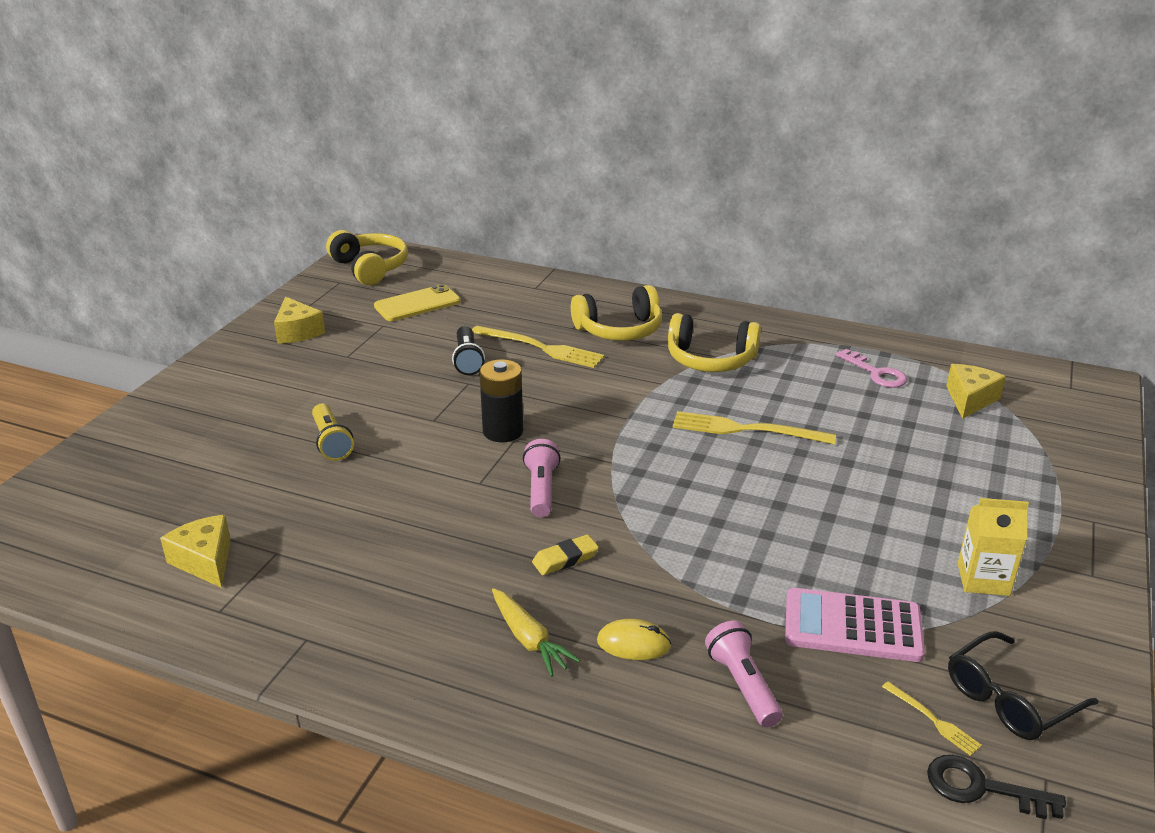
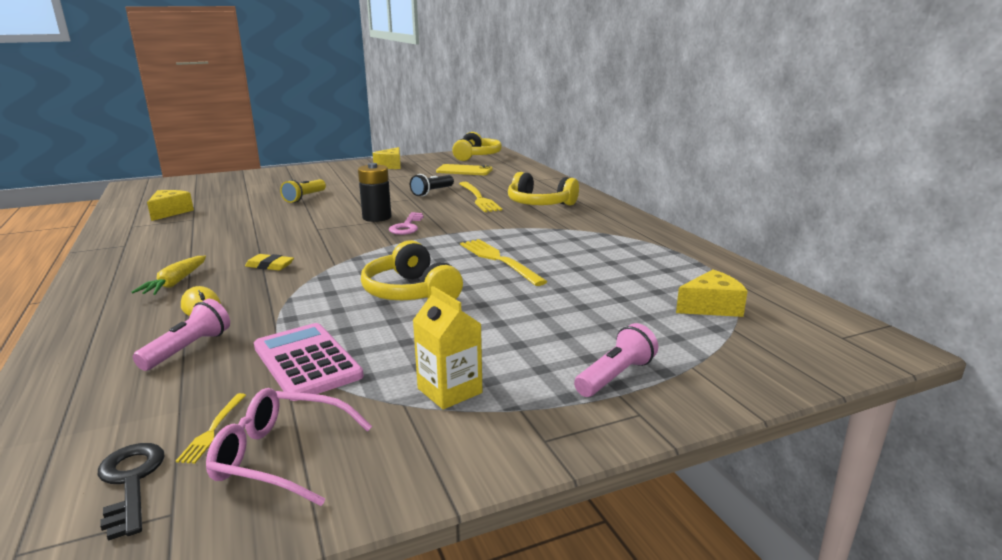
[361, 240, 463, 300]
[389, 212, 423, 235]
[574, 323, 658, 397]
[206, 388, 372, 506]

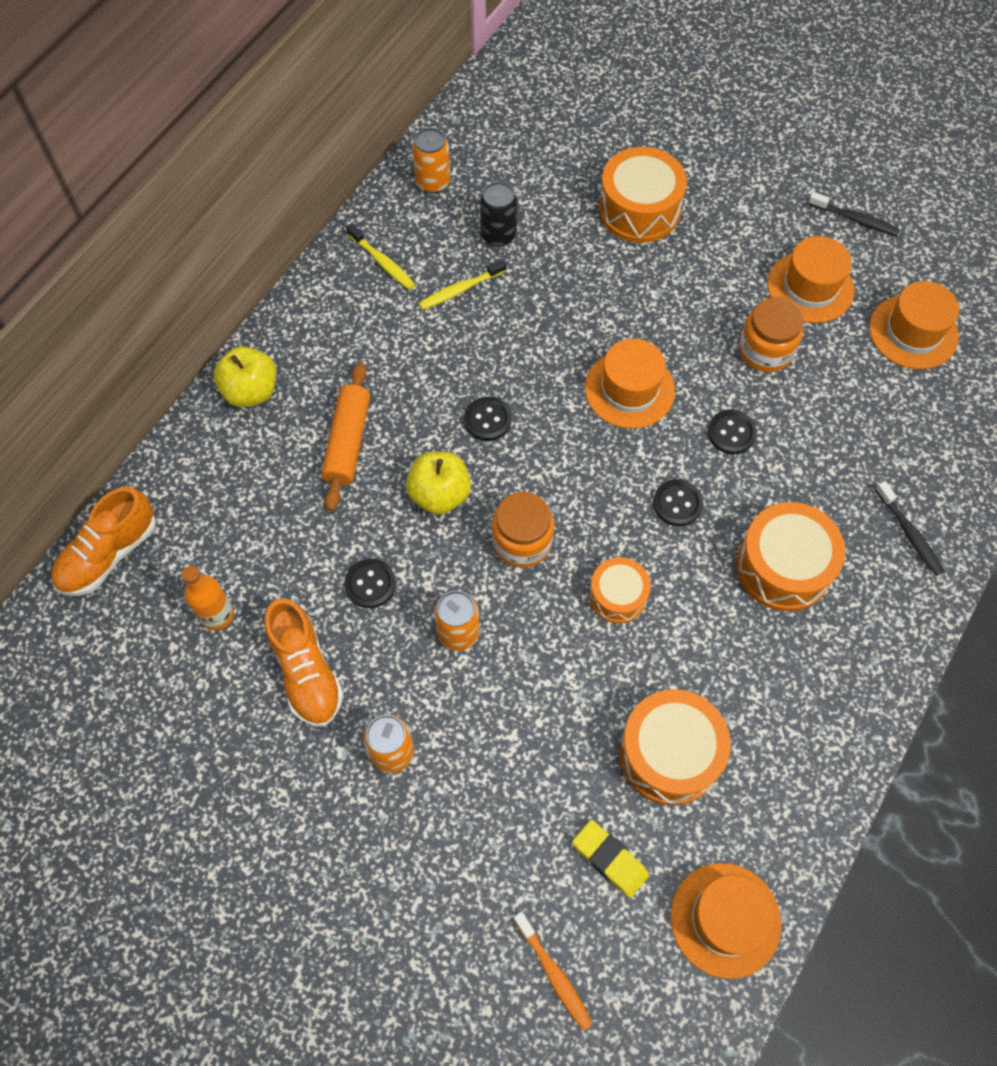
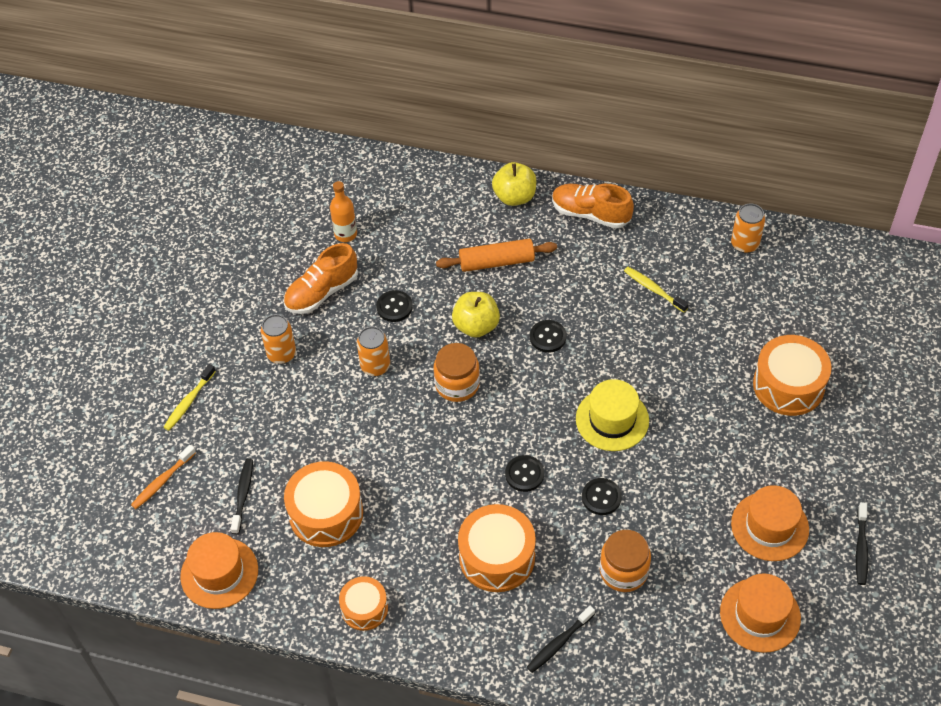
[480, 182, 517, 247] (first image)
[163, 364, 216, 431]
[600, 530, 651, 592]
[576, 379, 649, 451]
[552, 183, 634, 228]
[339, 576, 388, 631]
[231, 458, 253, 534]

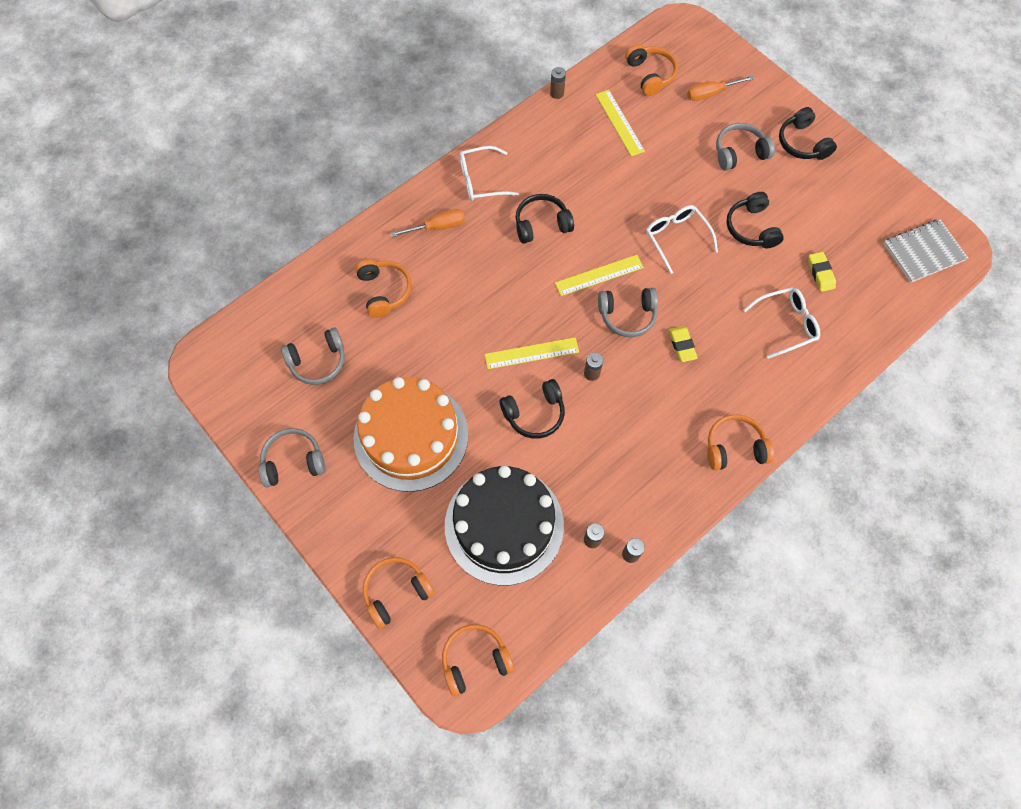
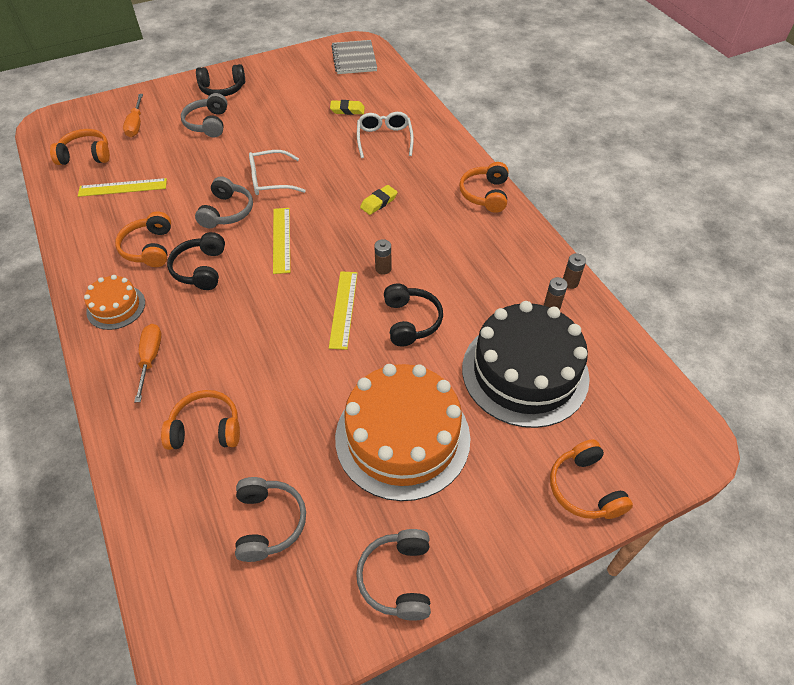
[550, 67, 566, 99] (first image)
[84, 275, 145, 330]
[726, 192, 784, 248] (first image)
[195, 177, 253, 228]
[360, 185, 398, 215]
[115, 212, 171, 267]

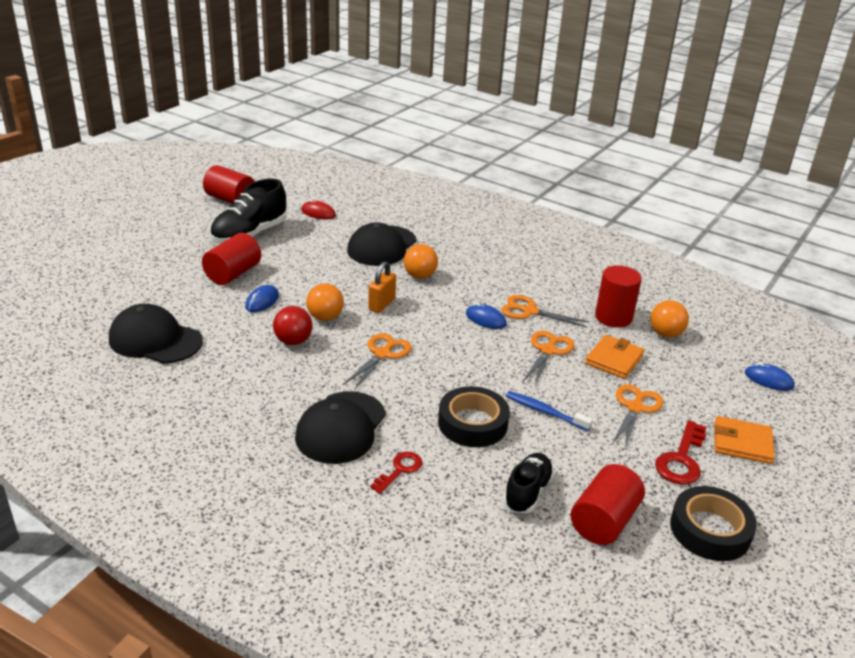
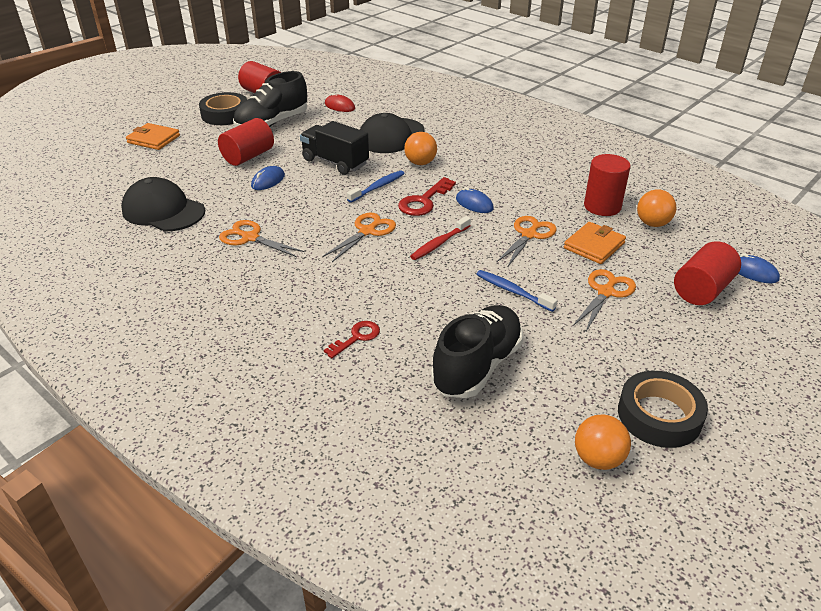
[347, 170, 405, 203]
[575, 414, 631, 470]
[219, 220, 305, 257]
[273, 306, 312, 345] (first image)
[199, 92, 247, 125]
[295, 391, 386, 464] (first image)
[126, 123, 180, 150]
[398, 177, 456, 216]
[431, 305, 523, 398]
[674, 241, 741, 305]
[300, 121, 369, 175]
[410, 216, 471, 260]

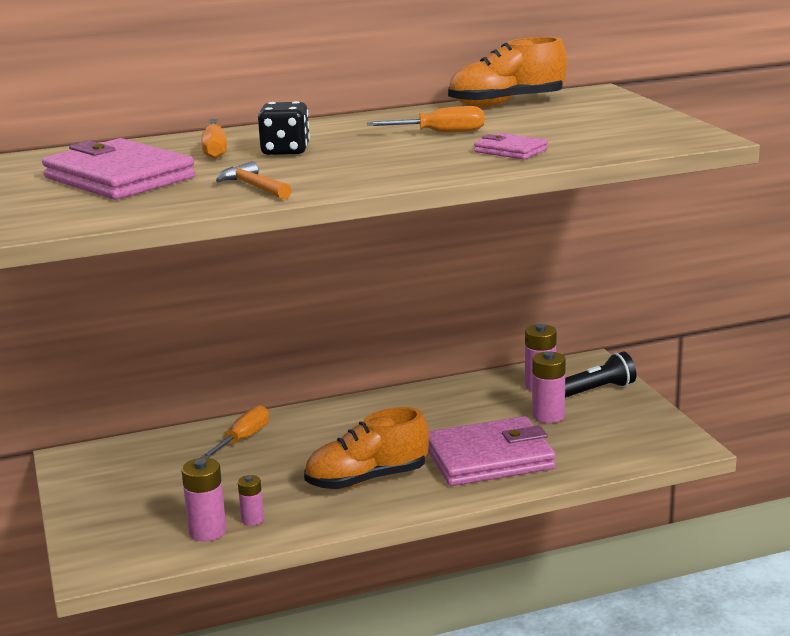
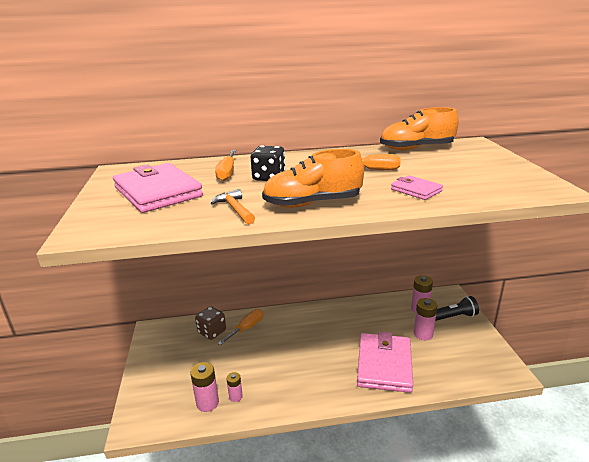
[262, 149, 364, 208]
[357, 332, 413, 393]
[195, 306, 226, 340]

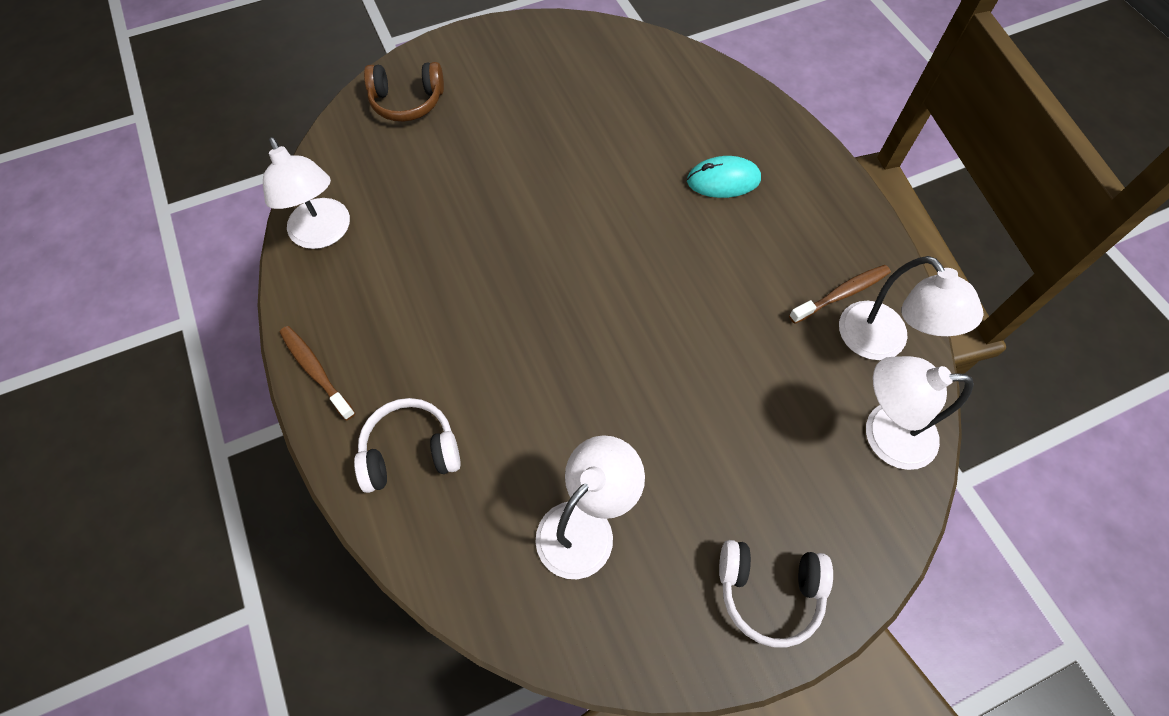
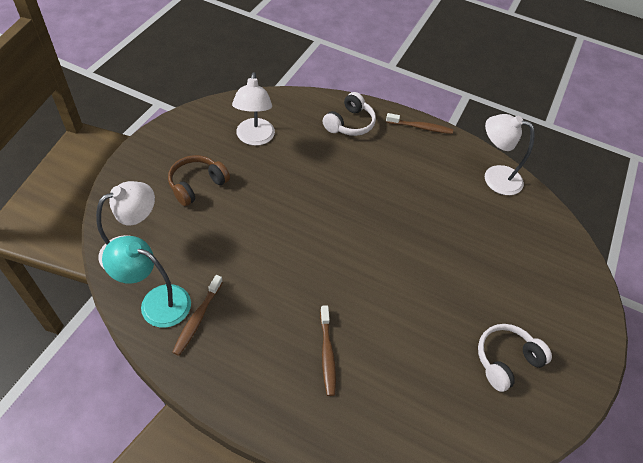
[168, 155, 230, 206]
[320, 306, 336, 396]
[102, 236, 191, 328]
[478, 324, 552, 392]

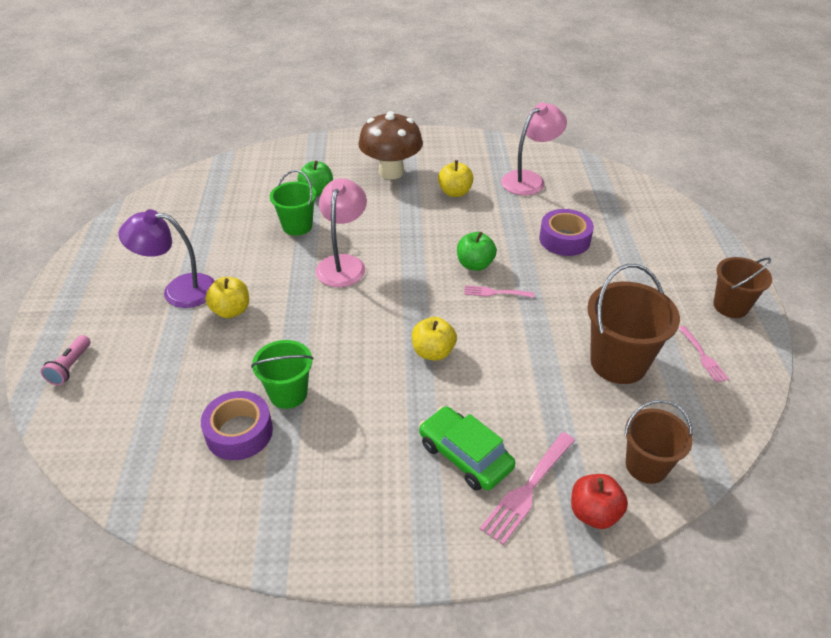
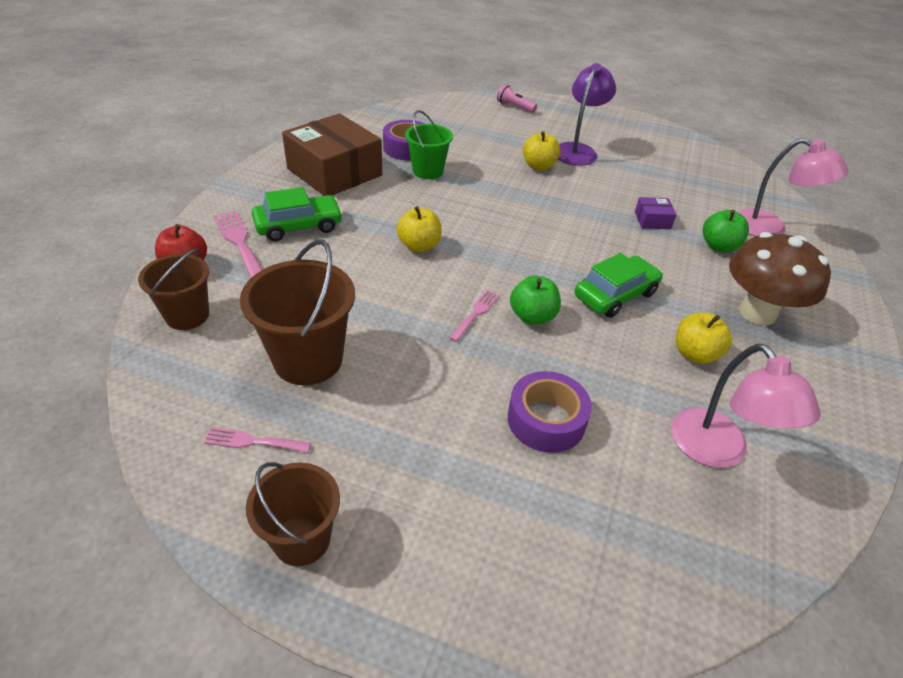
[635, 197, 677, 229]
[737, 138, 848, 236]
[282, 113, 382, 196]
[574, 253, 663, 318]

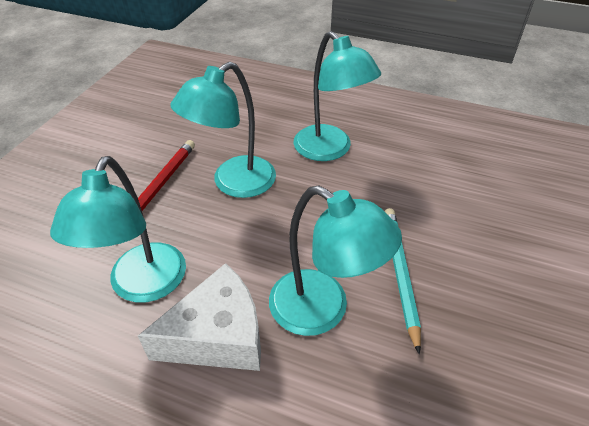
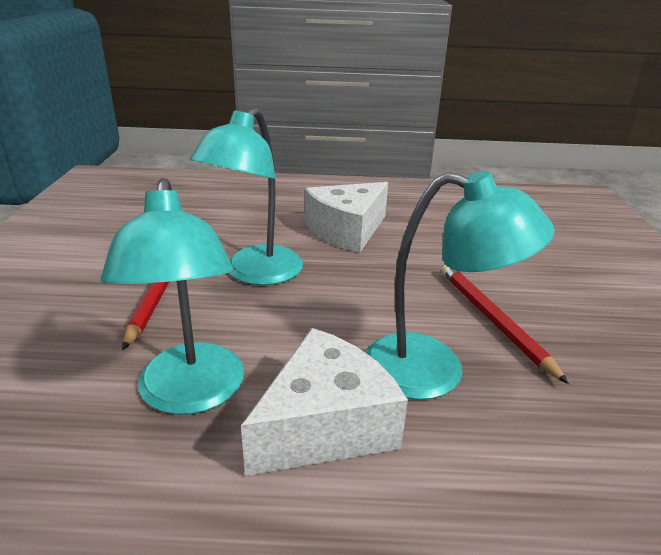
[305, 182, 388, 252]
[441, 265, 569, 384]

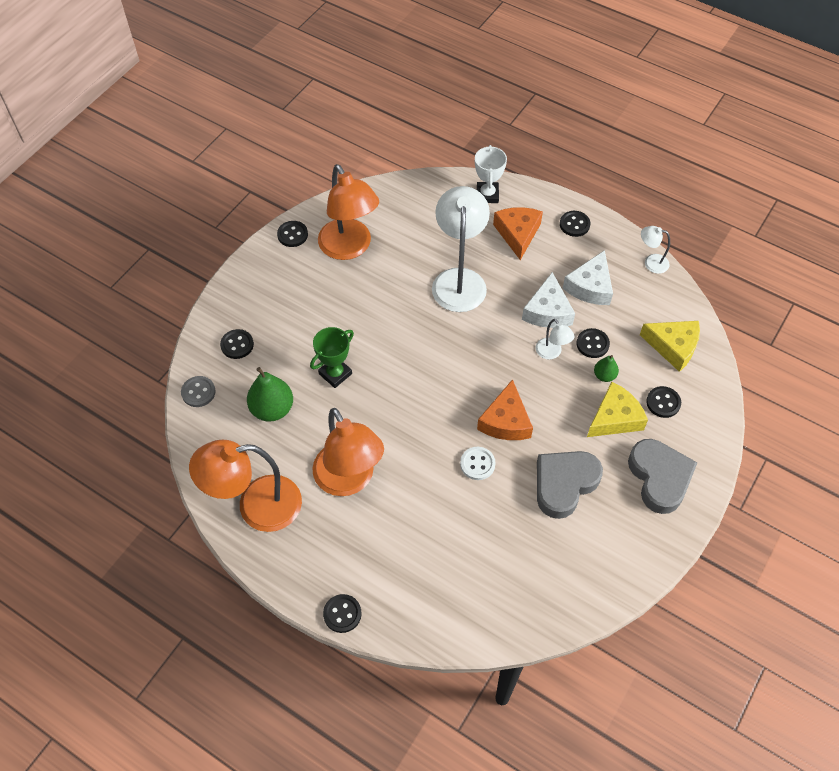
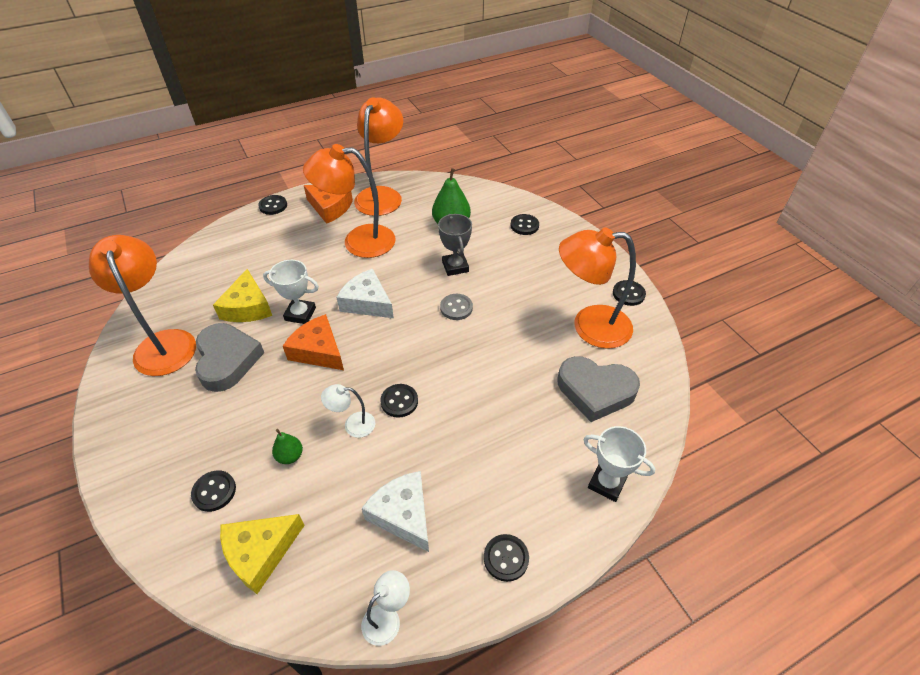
[432, 186, 490, 312] (first image)
[304, 185, 353, 224]
[336, 269, 394, 318]
[438, 214, 472, 276]
[380, 384, 418, 418]
[440, 294, 473, 320]
[213, 269, 272, 322]
[557, 356, 640, 422]
[263, 260, 319, 324]
[89, 235, 196, 376]

